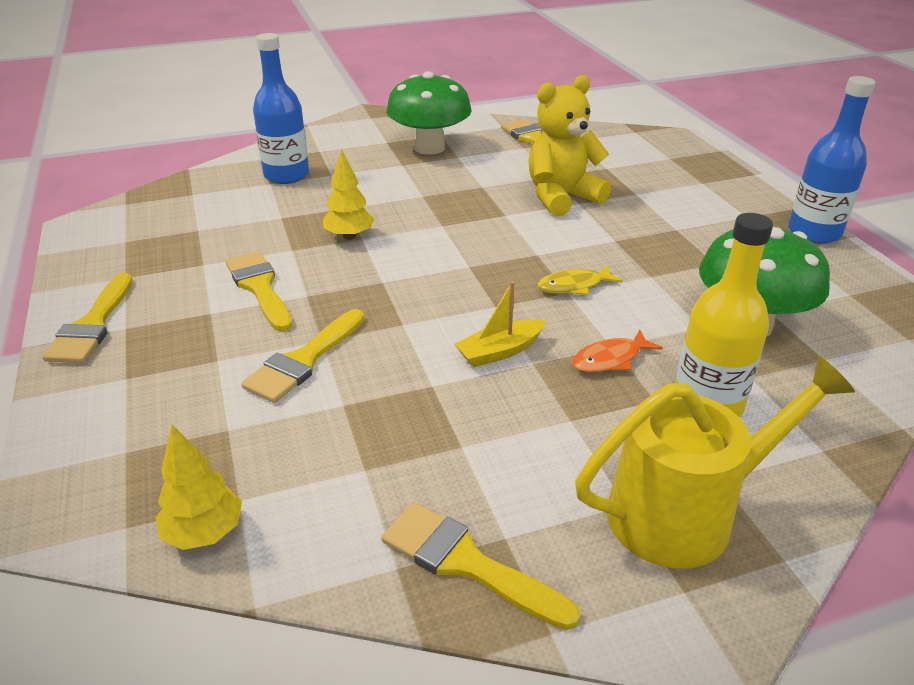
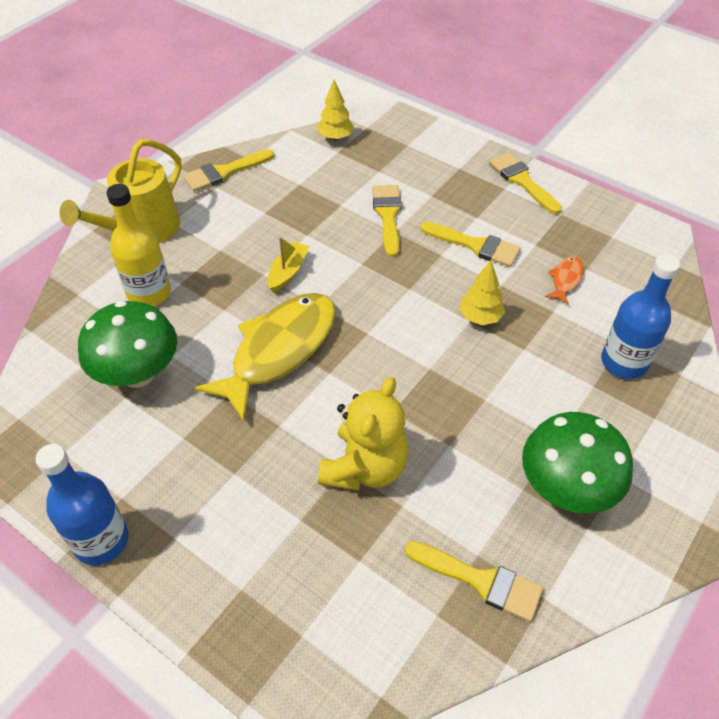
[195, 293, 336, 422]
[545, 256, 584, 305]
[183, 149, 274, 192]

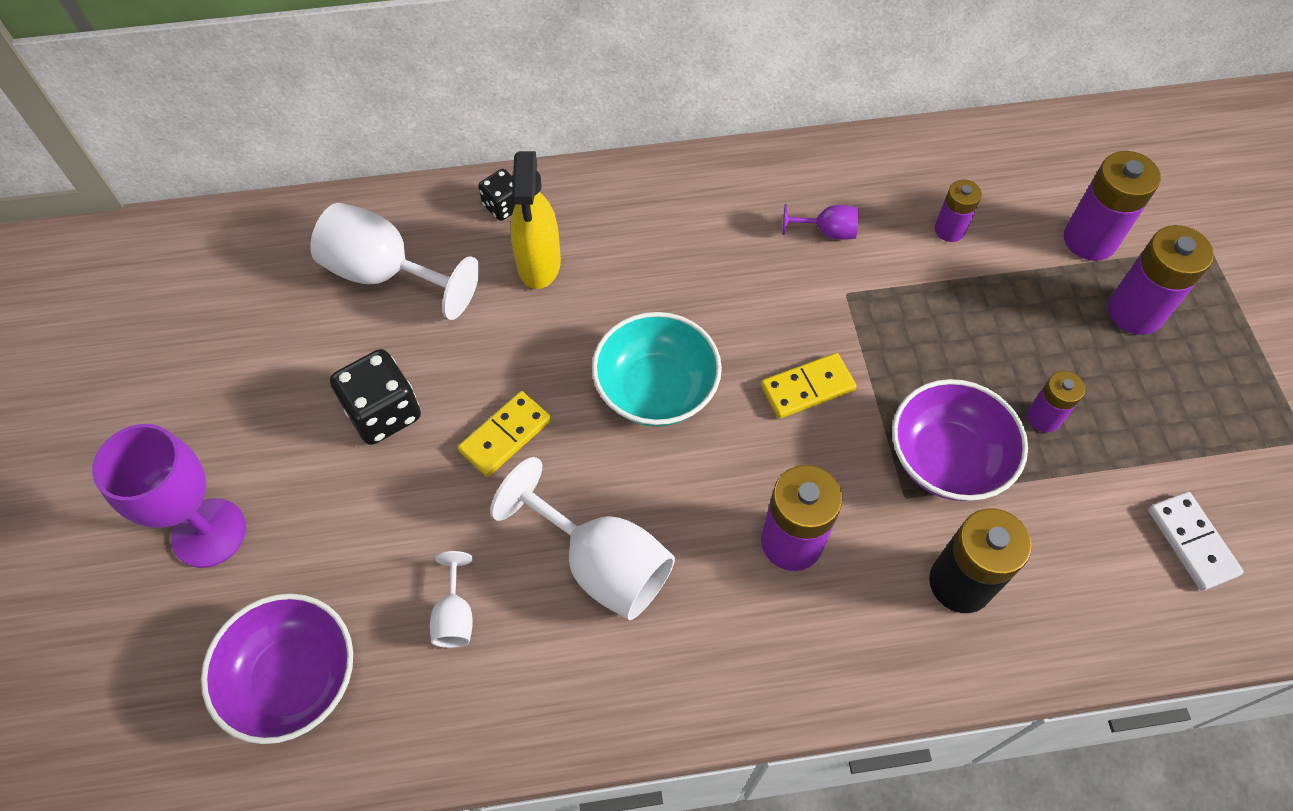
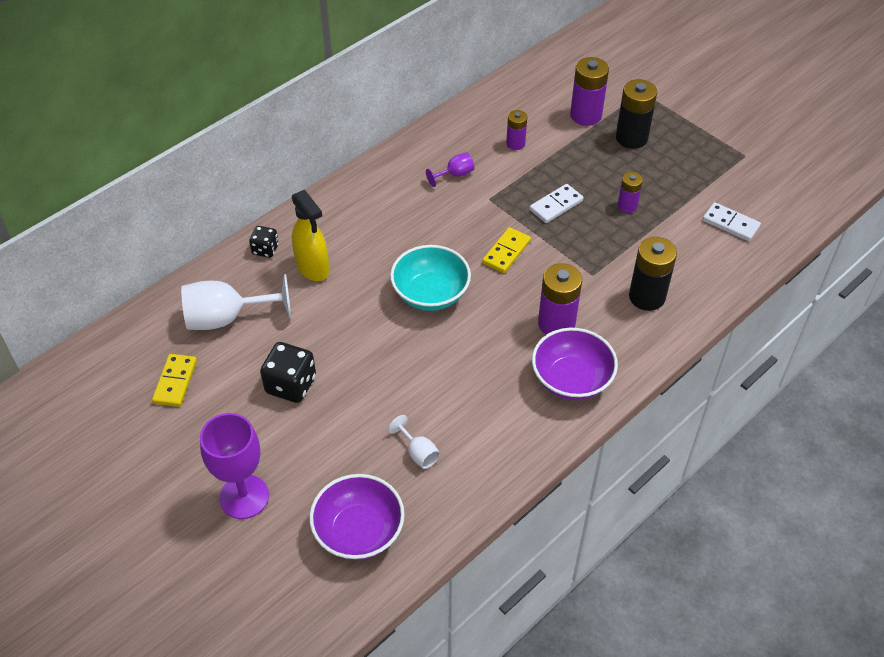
[616, 79, 657, 149]
[532, 328, 618, 400]
[152, 354, 197, 407]
[490, 457, 675, 620] (first image)
[529, 184, 583, 223]

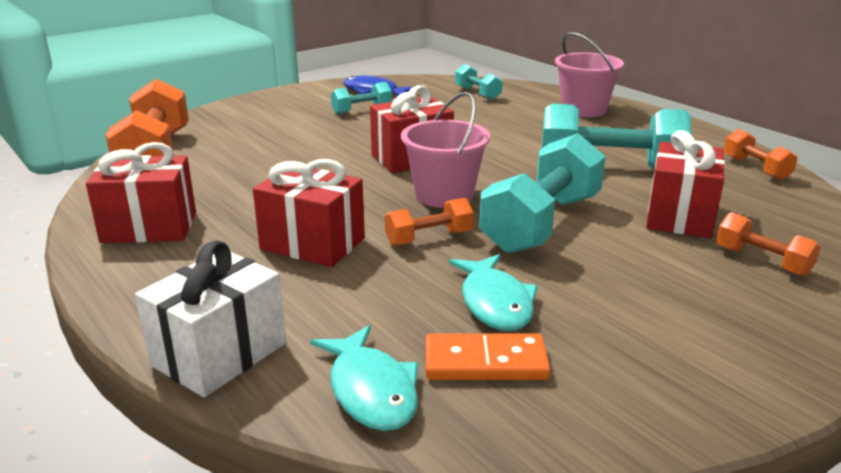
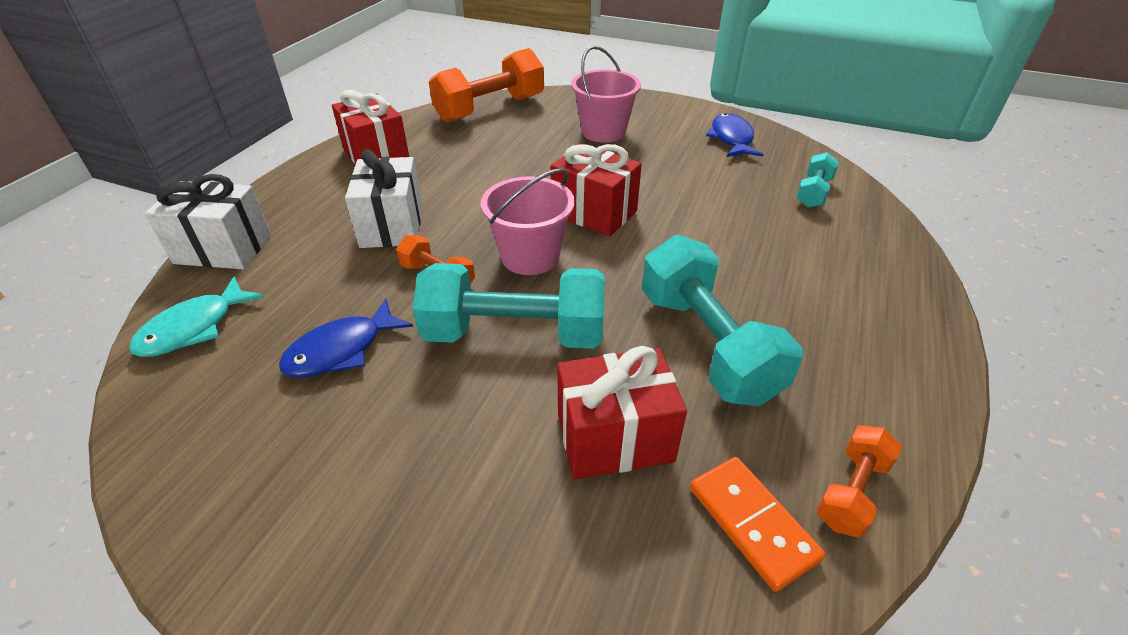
[571, 46, 641, 143]
[331, 82, 392, 114] (first image)
[345, 149, 422, 248]
[716, 212, 820, 276] (first image)
[279, 298, 413, 378]
[690, 457, 825, 592]

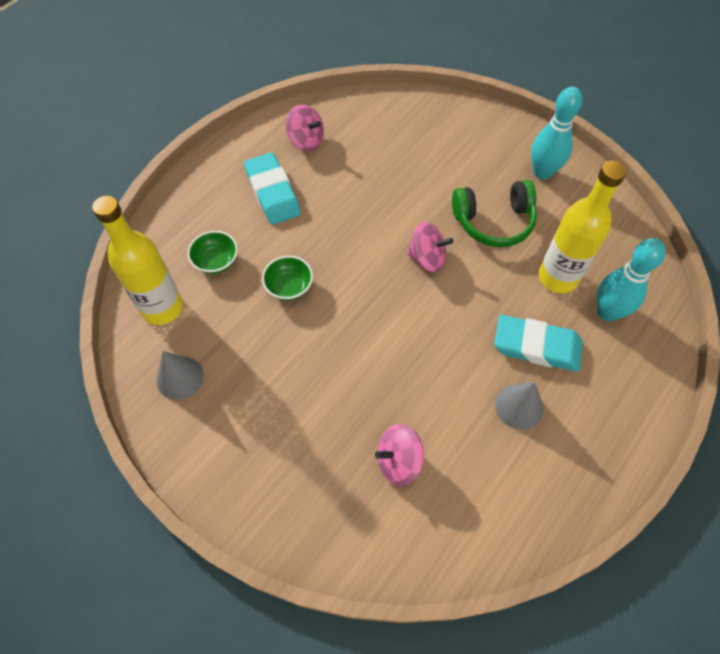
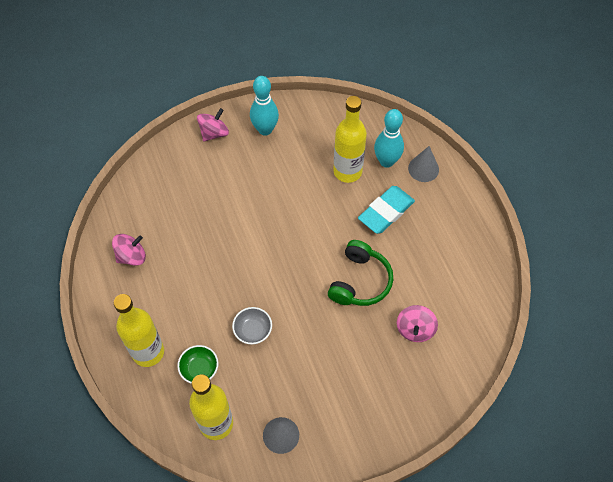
[244, 152, 301, 225] (first image)
[328, 240, 393, 306]
[197, 108, 229, 142]
[232, 307, 272, 344]
[408, 146, 439, 182]
[114, 294, 164, 367]

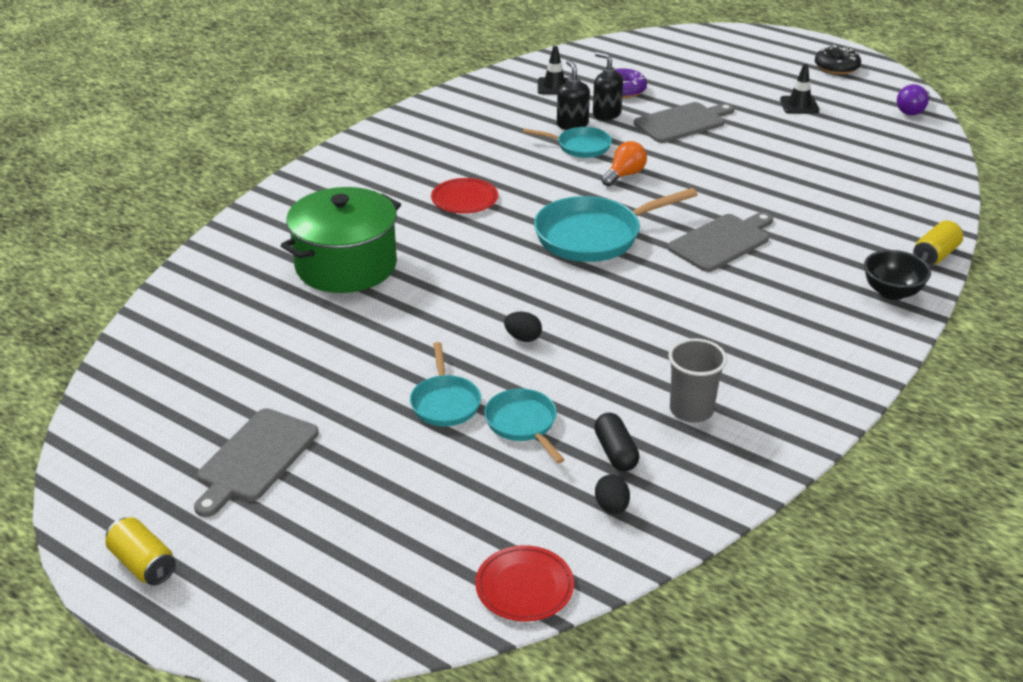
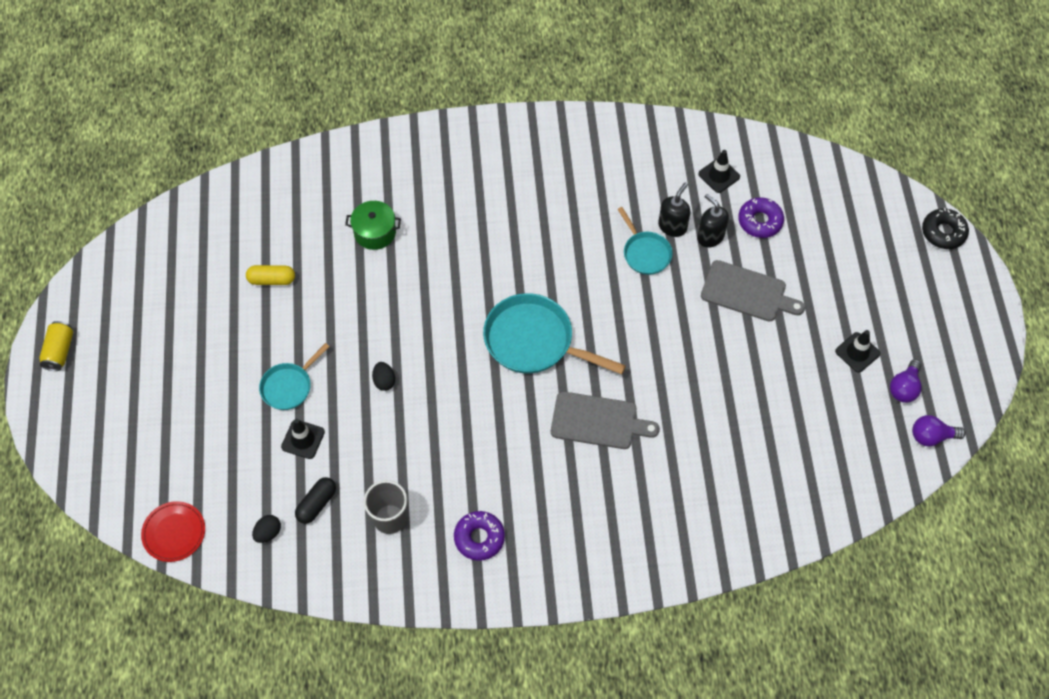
[922, 208, 969, 249]
[697, 194, 729, 247]
[601, 141, 647, 186] (first image)
[431, 178, 498, 214] (first image)
[345, 201, 401, 250]
[913, 220, 963, 266] (first image)
[864, 250, 931, 300] (first image)
[281, 419, 325, 459]
[194, 408, 319, 517] (first image)
[246, 265, 295, 285]
[890, 359, 922, 403]
[454, 511, 505, 561]

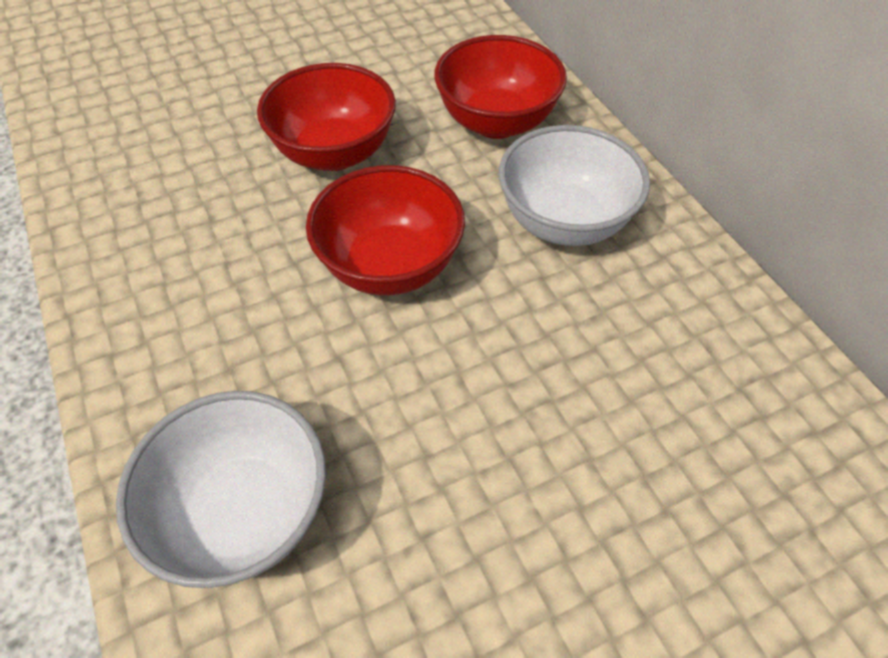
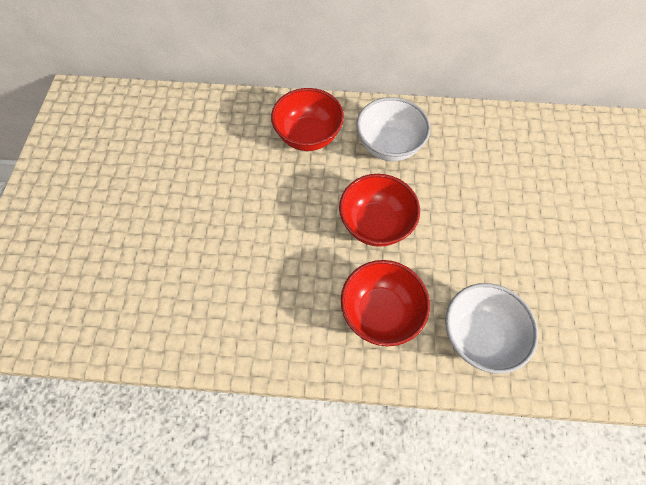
[341, 260, 430, 346]

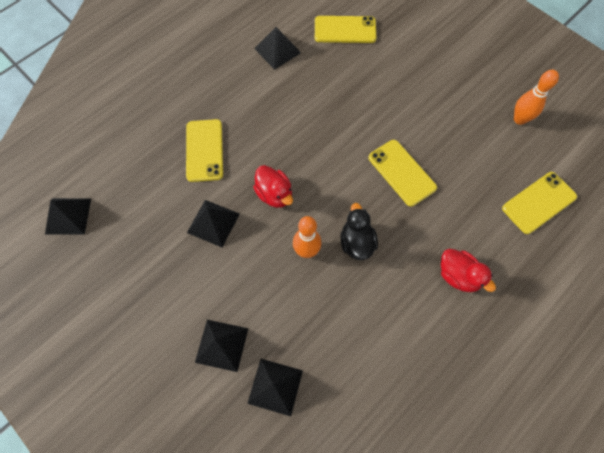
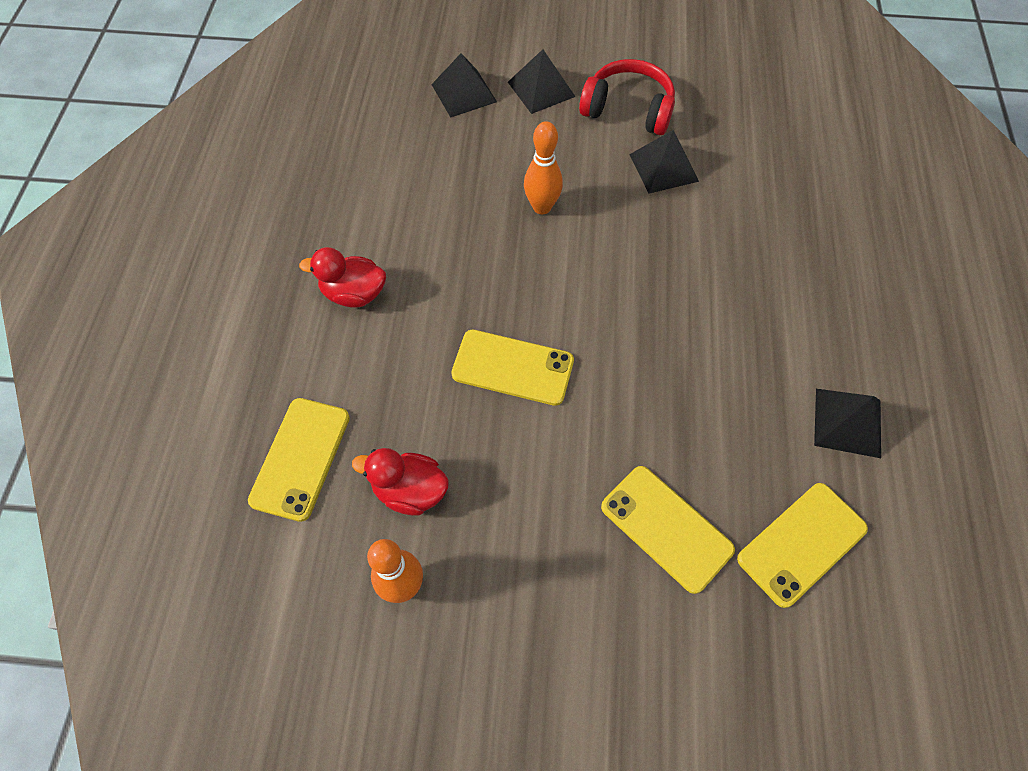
[601, 466, 735, 594]
[352, 448, 449, 516]
[45, 198, 91, 235] (first image)
[340, 203, 378, 260] (first image)
[579, 59, 675, 135]

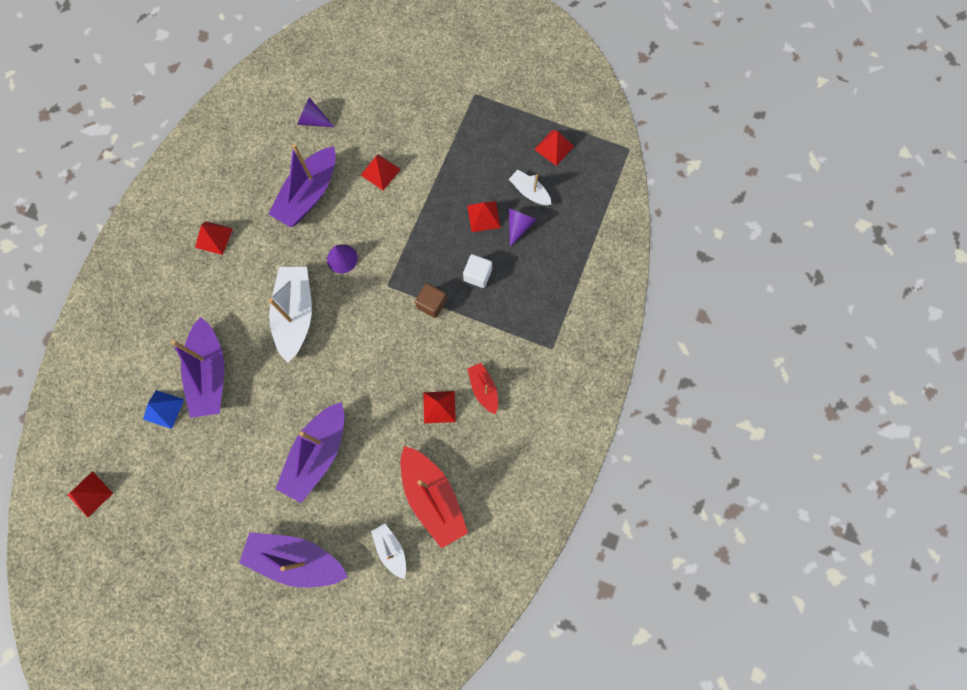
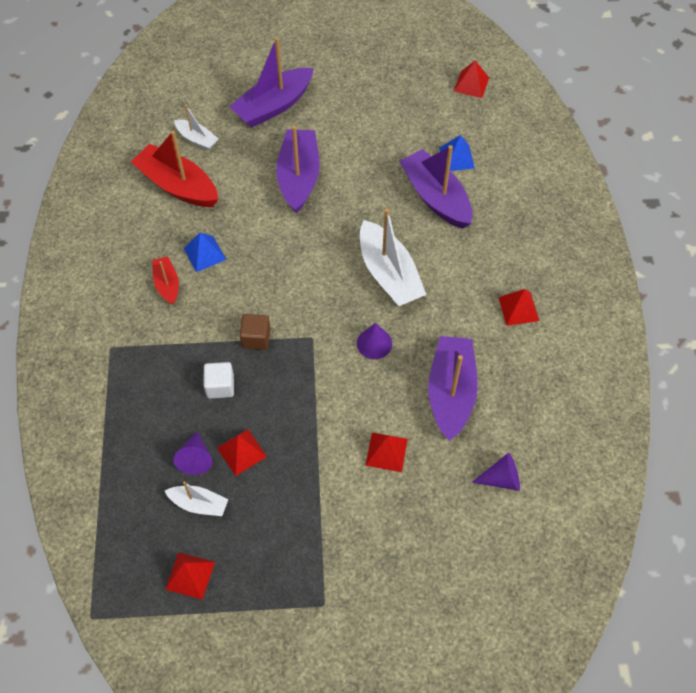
[152, 256, 179, 305]
[184, 233, 226, 272]
[229, 37, 314, 127]

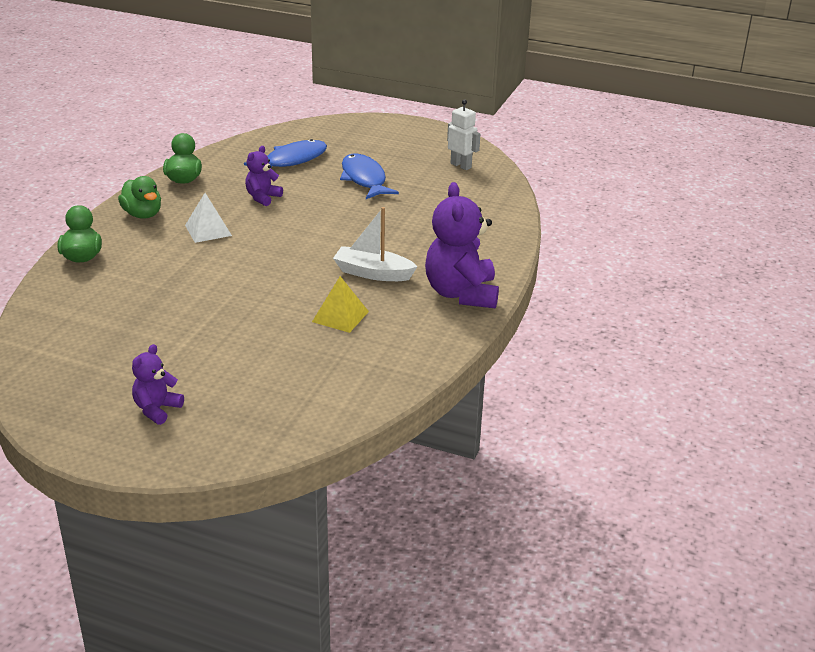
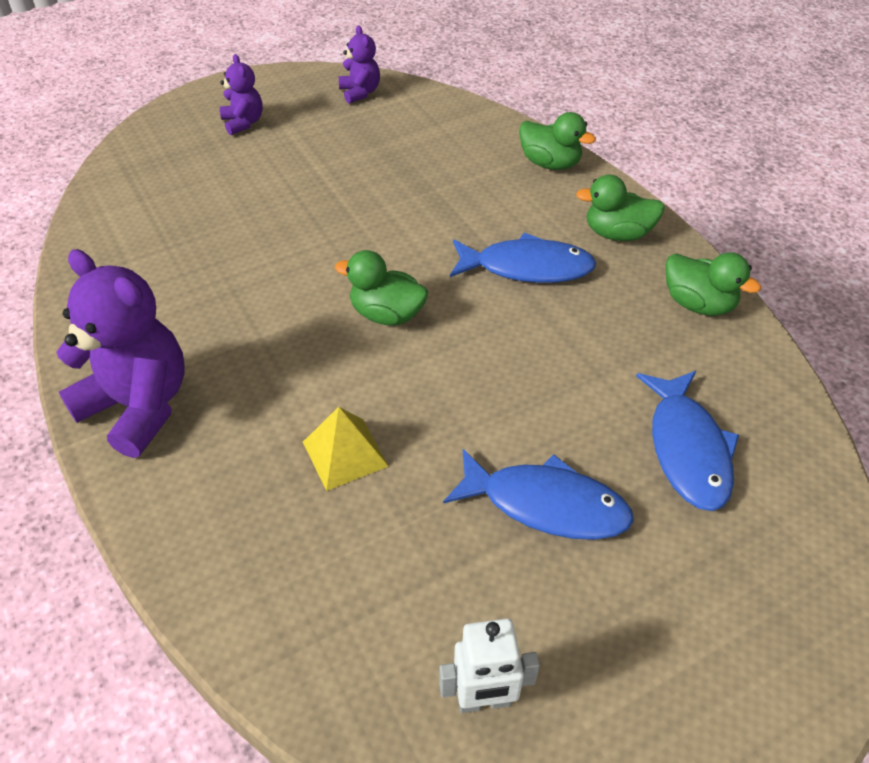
[339, 26, 380, 104]
[450, 233, 597, 283]
[333, 207, 417, 281] (first image)
[303, 407, 389, 491]
[335, 250, 428, 326]

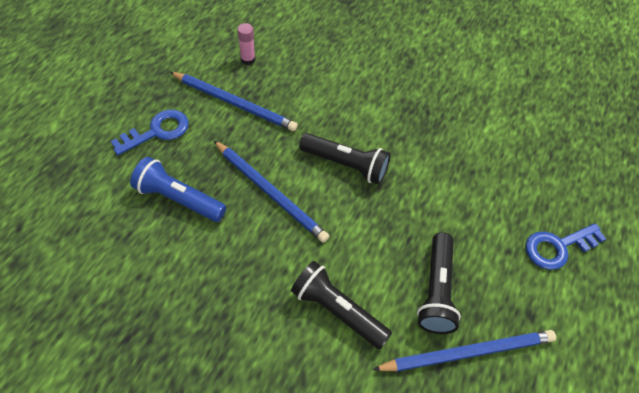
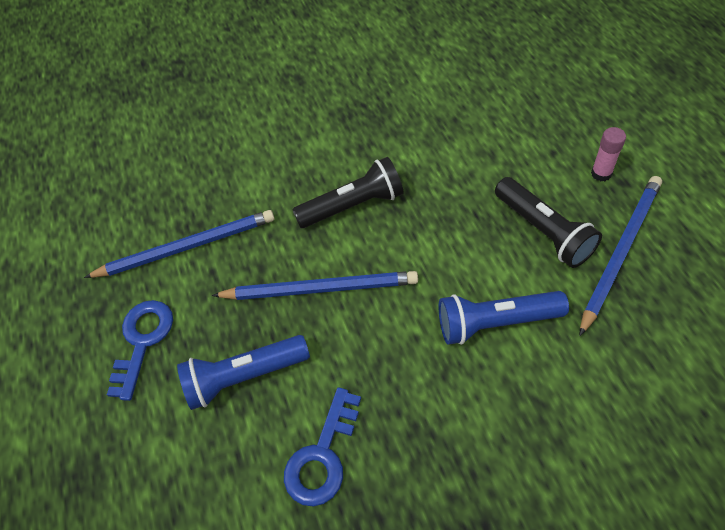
[591, 127, 626, 181]
[284, 387, 361, 507]
[439, 291, 569, 345]

